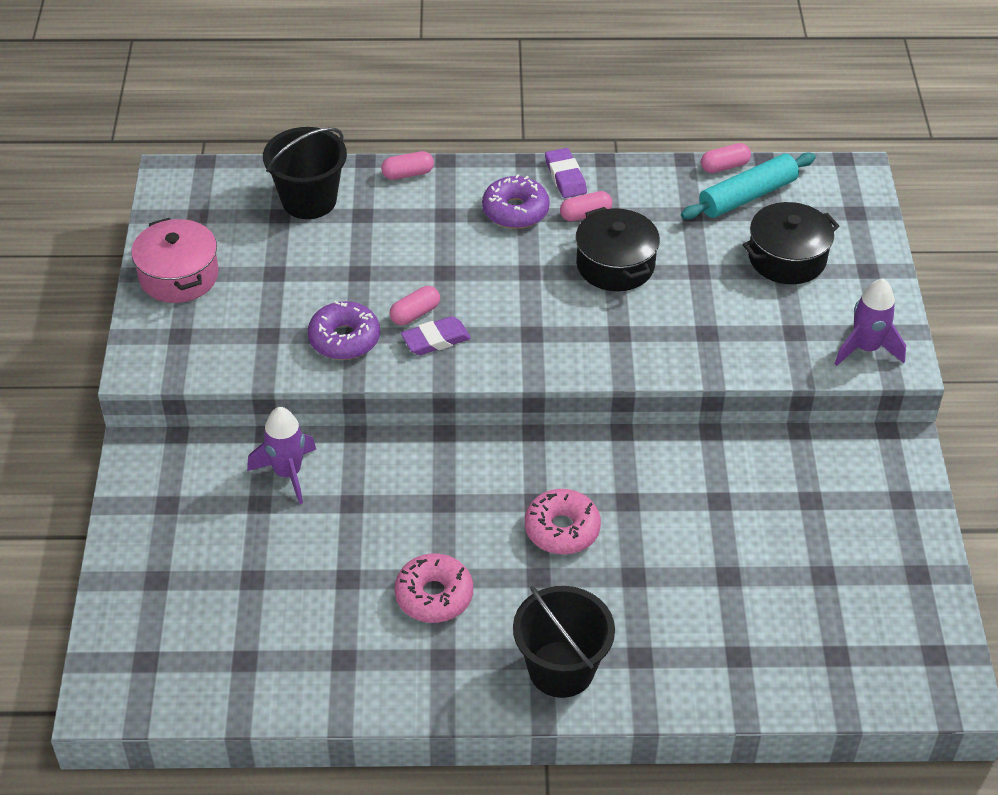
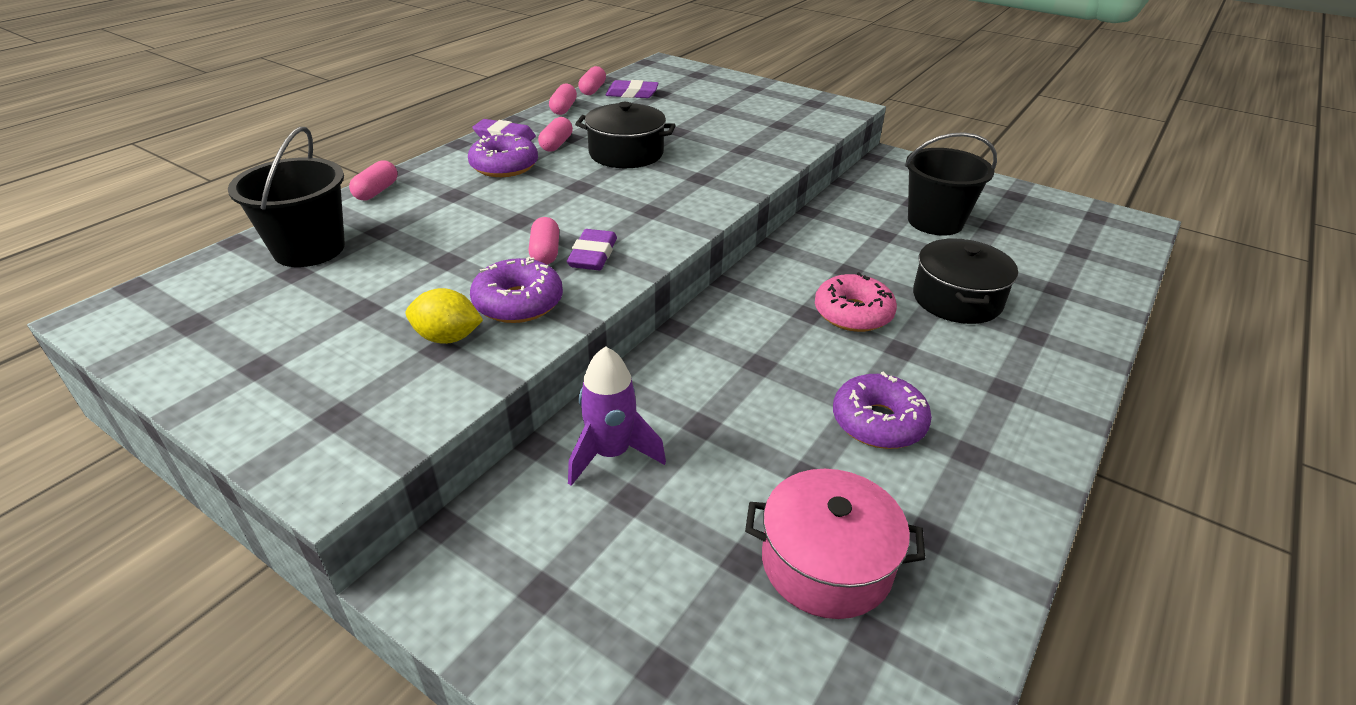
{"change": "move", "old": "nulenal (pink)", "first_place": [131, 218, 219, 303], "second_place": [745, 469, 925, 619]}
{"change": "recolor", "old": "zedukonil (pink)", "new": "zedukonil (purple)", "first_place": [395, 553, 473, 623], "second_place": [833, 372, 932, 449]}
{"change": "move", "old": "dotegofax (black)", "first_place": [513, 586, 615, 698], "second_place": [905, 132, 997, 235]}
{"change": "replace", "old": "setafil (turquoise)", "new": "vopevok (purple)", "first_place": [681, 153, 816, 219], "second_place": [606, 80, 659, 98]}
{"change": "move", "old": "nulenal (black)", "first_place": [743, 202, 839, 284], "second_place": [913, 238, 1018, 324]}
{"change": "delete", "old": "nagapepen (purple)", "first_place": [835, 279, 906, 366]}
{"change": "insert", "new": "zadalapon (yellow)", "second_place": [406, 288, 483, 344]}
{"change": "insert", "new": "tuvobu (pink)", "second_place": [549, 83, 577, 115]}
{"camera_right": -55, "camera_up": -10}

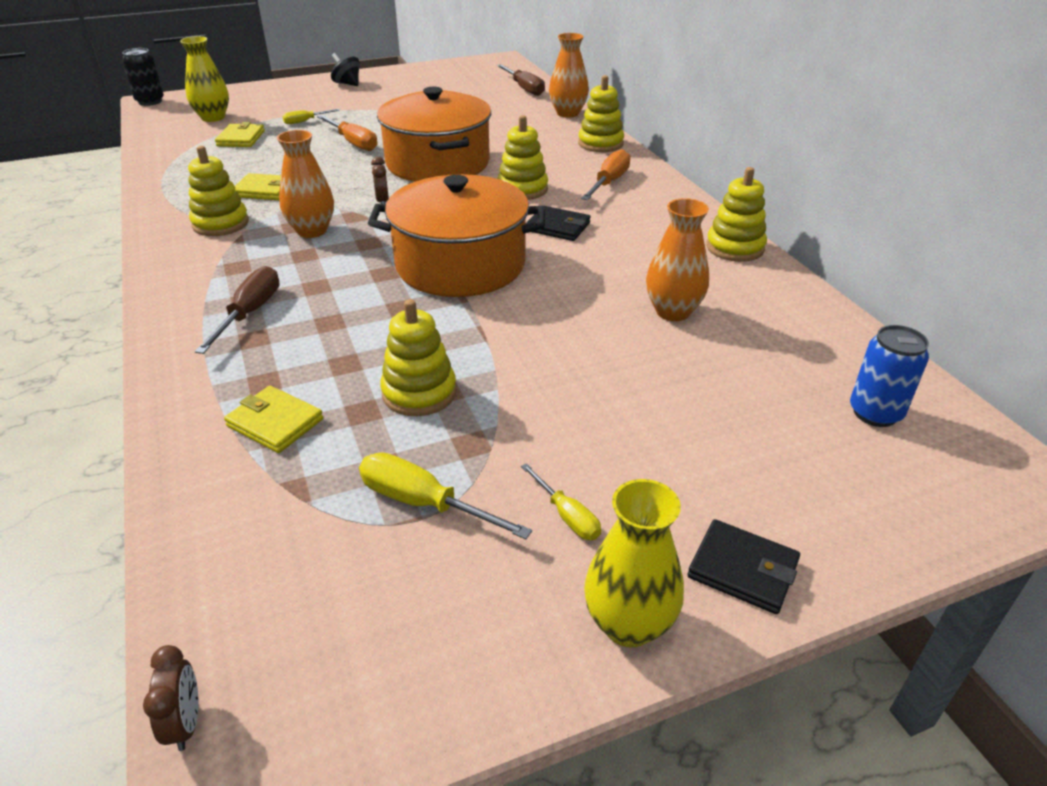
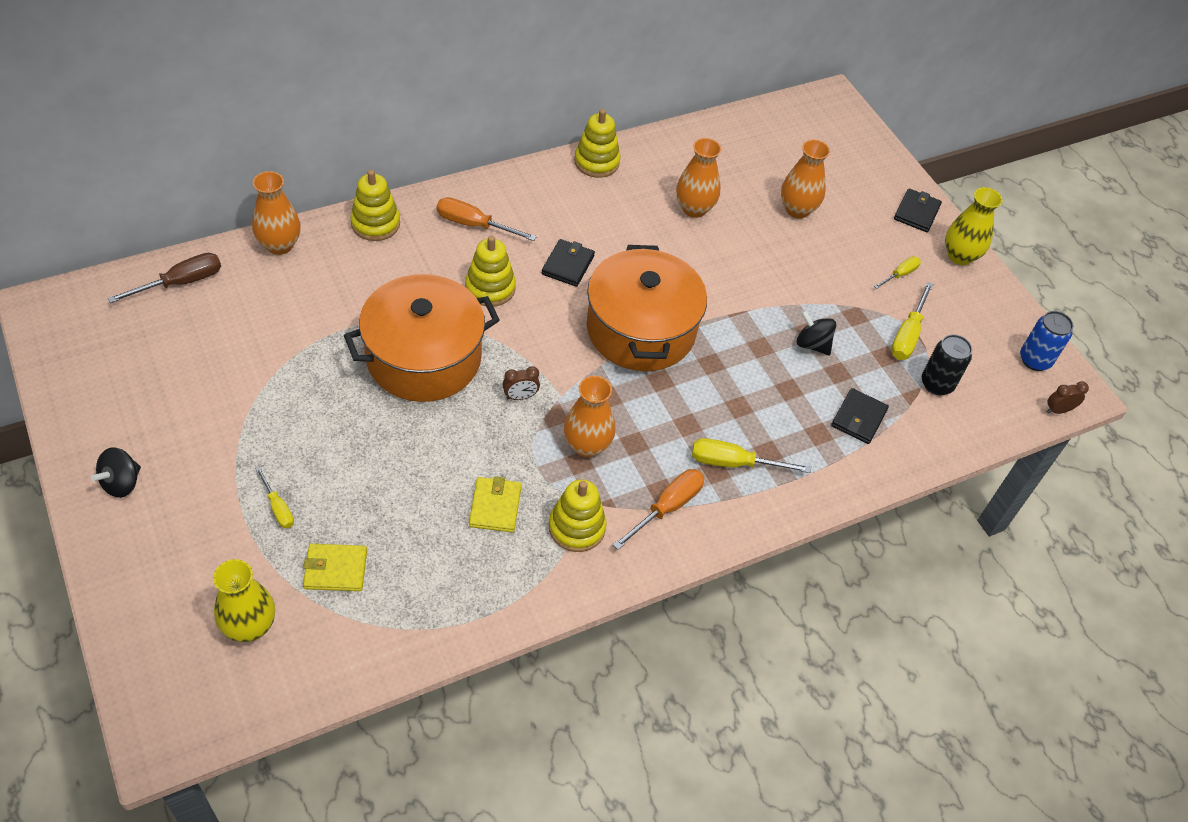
{"change": "move", "old": "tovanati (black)", "first_place": [122, 48, 164, 106], "second_place": [922, 334, 972, 395]}
{"change": "recolor", "old": "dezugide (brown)", "new": "dezugide (yellow)", "first_place": [195, 266, 279, 354], "second_place": [692, 438, 811, 473]}
{"change": "recolor", "old": "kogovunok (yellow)", "new": "kogovunok (black)", "first_place": [224, 386, 323, 453], "second_place": [831, 388, 889, 444]}
{"change": "move", "old": "dezugide (orange)", "first_place": [317, 115, 377, 151], "second_place": [613, 469, 705, 550]}
{"change": "replace", "old": "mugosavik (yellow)", "new": "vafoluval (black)", "first_place": [380, 299, 457, 416], "second_place": [796, 310, 836, 355]}
{"change": "move", "old": "tovanati (blue)", "first_place": [850, 325, 929, 427], "second_place": [1020, 311, 1073, 371]}
{"change": "insert", "new": "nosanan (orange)", "second_place": [781, 140, 830, 218]}
{"camera_right": -100, "camera_up": 15}

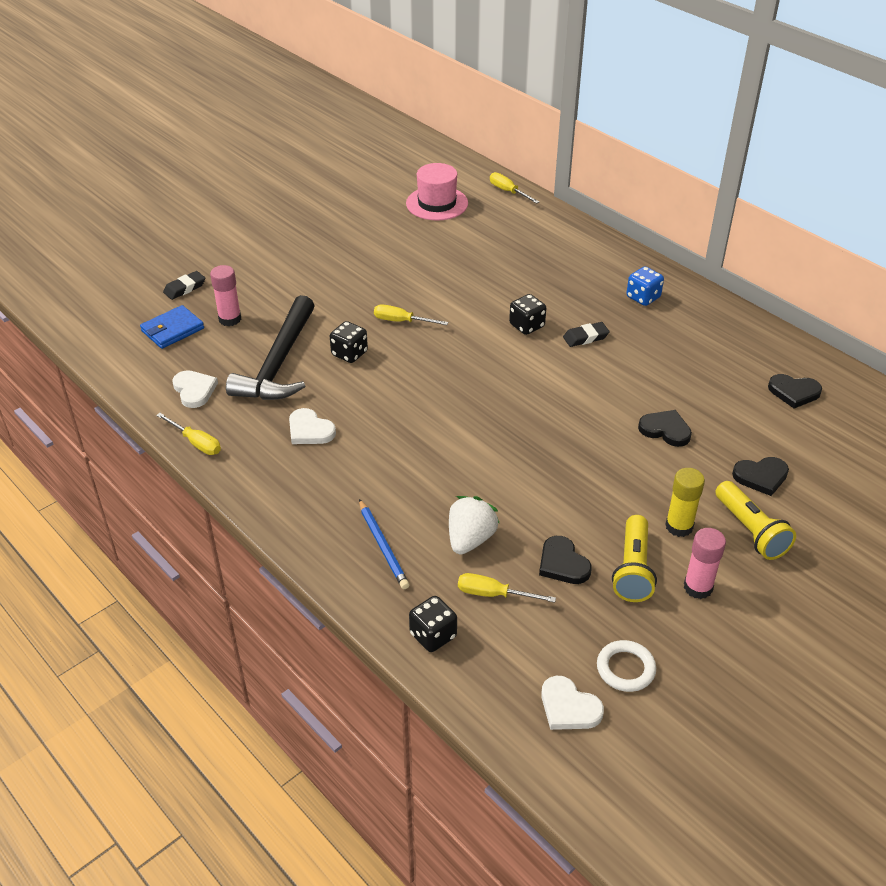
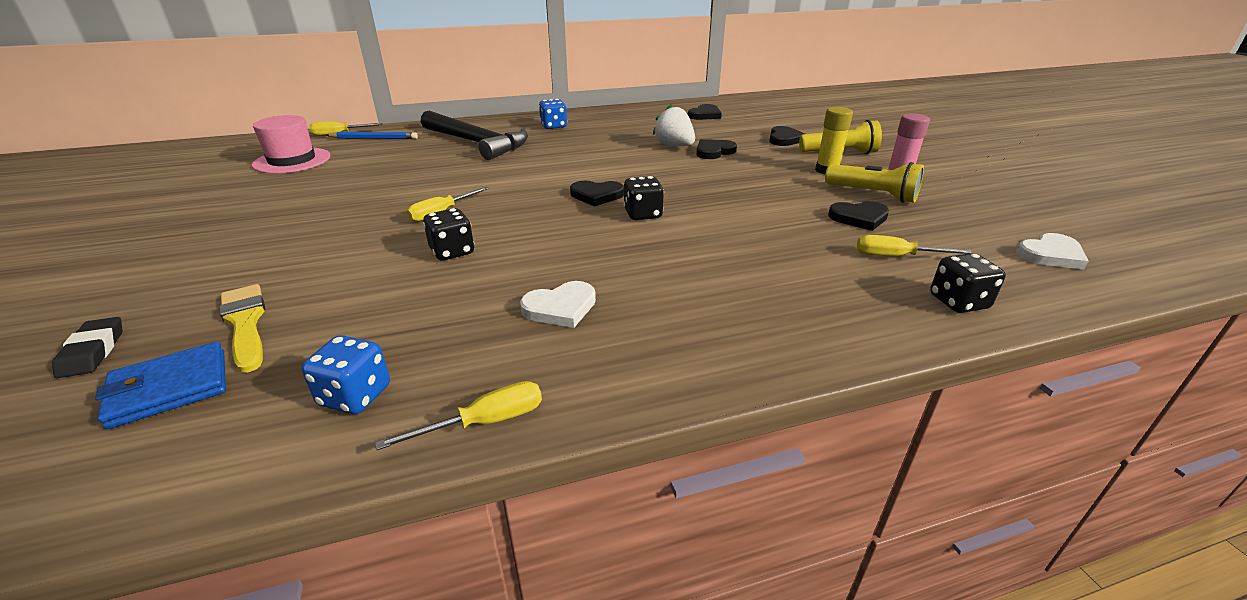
{"change": "rotate", "old": "kogovunok (blue)", "first_place": [140, 305, 204, 349], "second_place": [95, 342, 226, 429], "degrees": 75}
{"change": "replace", "old": "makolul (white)", "new": "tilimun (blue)", "first_place": [172, 370, 218, 408], "second_place": [301, 335, 390, 414]}
{"change": "replace", "old": "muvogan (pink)", "new": "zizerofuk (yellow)", "first_place": [210, 265, 241, 326], "second_place": [219, 284, 265, 373]}
{"change": "move", "old": "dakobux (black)", "first_place": [226, 295, 315, 400], "second_place": [421, 111, 528, 160]}
{"change": "move", "old": "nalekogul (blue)", "first_place": [359, 499, 409, 589], "second_place": [326, 132, 418, 139]}
{"change": "move", "old": "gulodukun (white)", "first_place": [449, 496, 499, 555], "second_place": [652, 105, 695, 146]}
{"change": "rotate", "old": "dezugide (yellow)", "first_place": [458, 573, 556, 603], "second_place": [857, 235, 972, 256], "degrees": 60}
{"change": "move", "old": "tilimun (black)", "first_place": [509, 294, 546, 335], "second_place": [624, 176, 664, 220]}
{"change": "delete", "old": "vopevok (black)", "first_place": [563, 322, 610, 347]}
{"change": "delete", "old": "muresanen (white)", "first_place": [597, 640, 656, 692]}
{"change": "insert", "new": "makolul (black)", "second_place": [570, 181, 624, 207]}
{"camera_right": -65, "camera_up": -10}

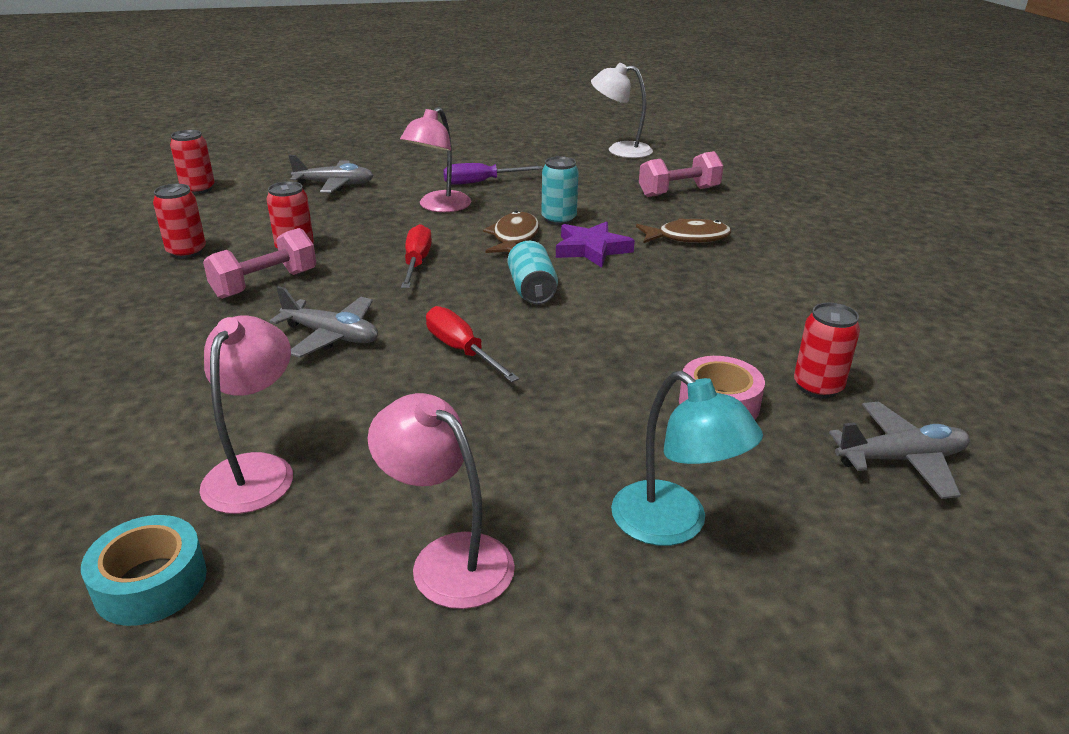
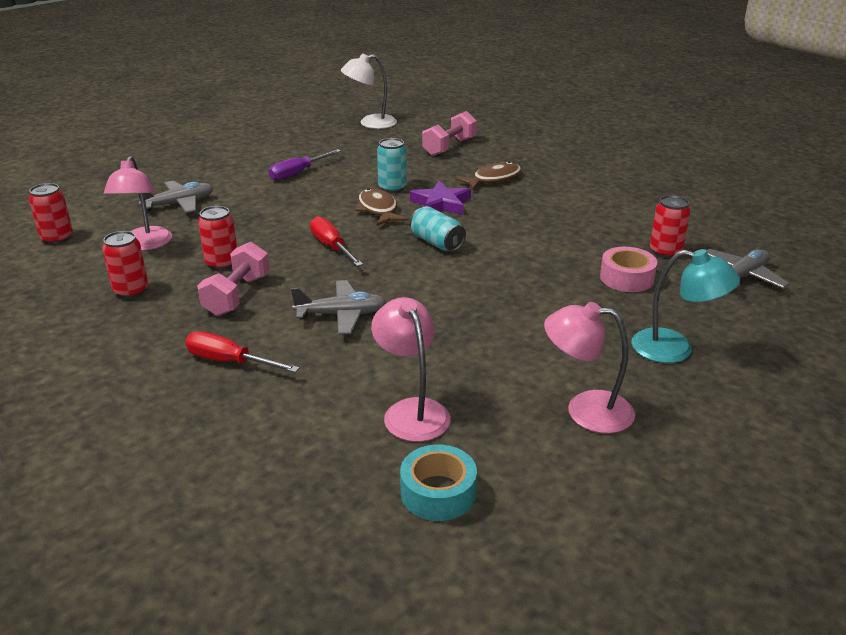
{"change": "move", "old": "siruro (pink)", "first_place": [400, 107, 471, 212], "second_place": [104, 156, 172, 251]}
{"change": "move", "old": "dezugide (red)", "first_place": [426, 306, 519, 382], "second_place": [185, 331, 299, 373]}
{"camera_right": -30, "camera_up": 0}

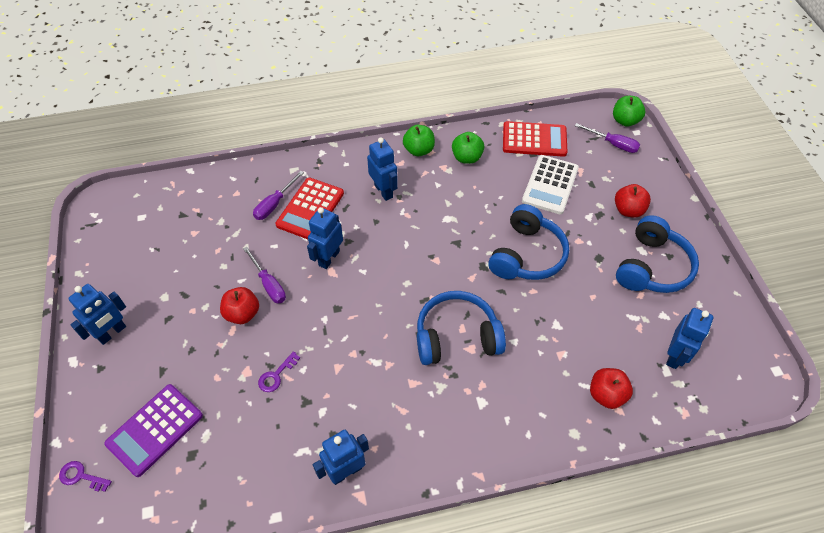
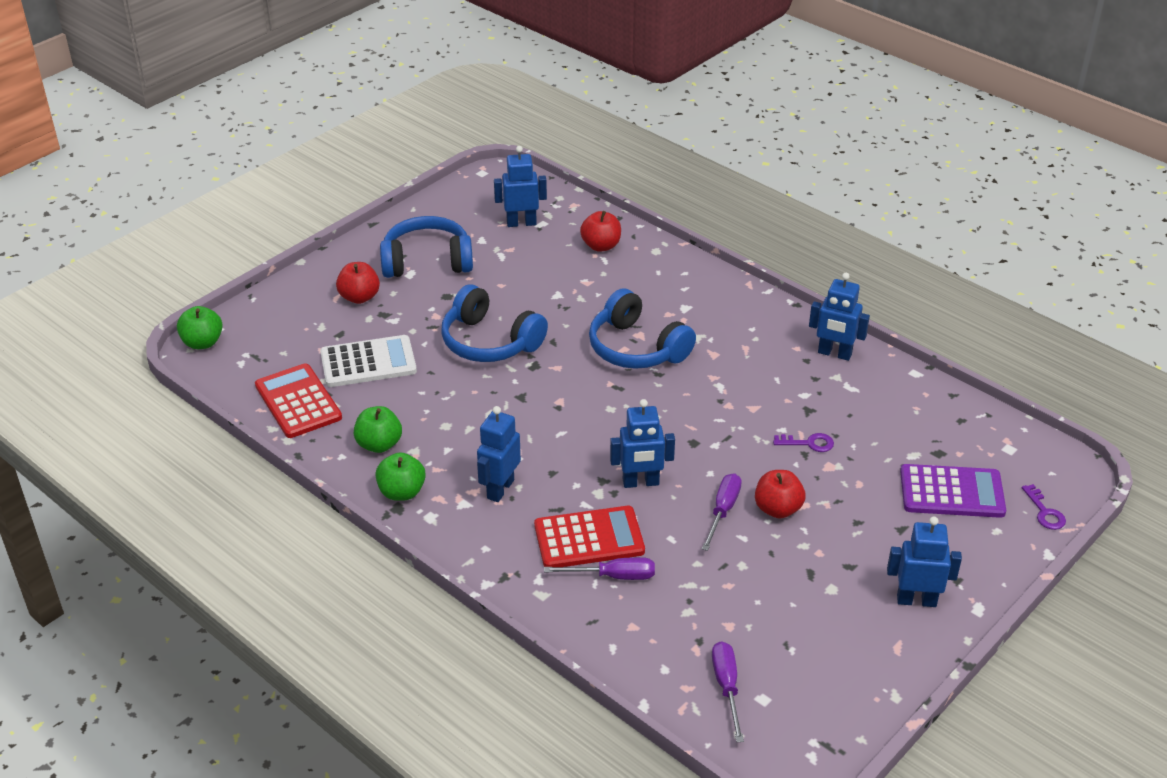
{"change": "rotate", "old": "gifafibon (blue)", "first_place": [488, 204, 569, 280], "second_place": [441, 284, 548, 362], "degrees": -135}
{"change": "move", "old": "dezugide (purple)", "first_place": [575, 123, 640, 153], "second_place": [712, 641, 744, 742]}
{"camera_right": -125, "camera_up": -15}

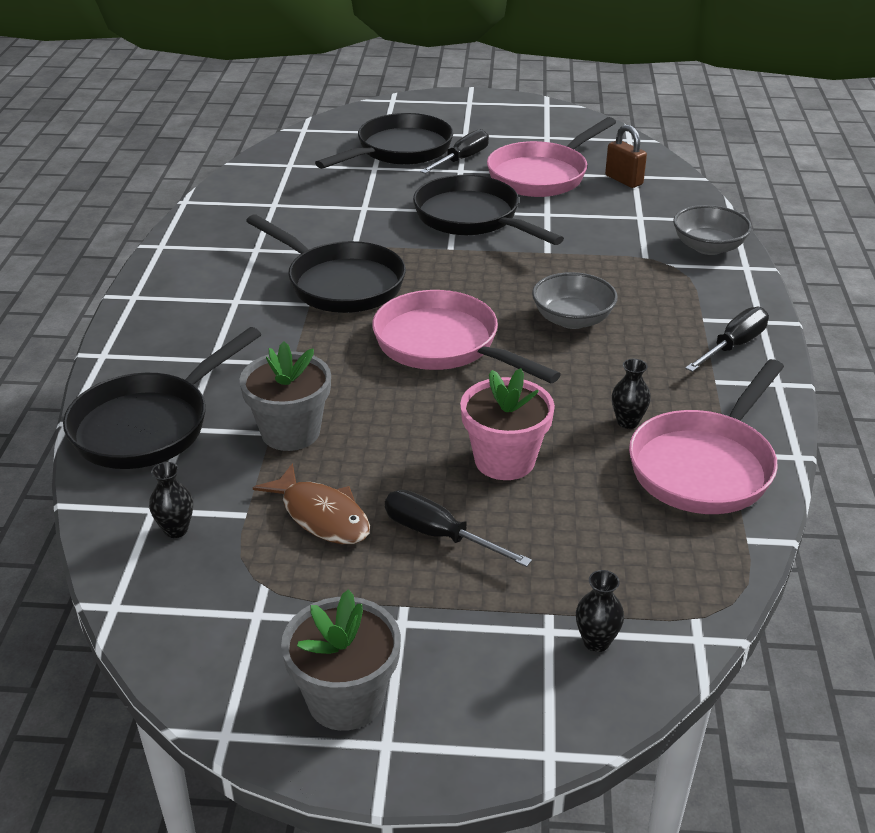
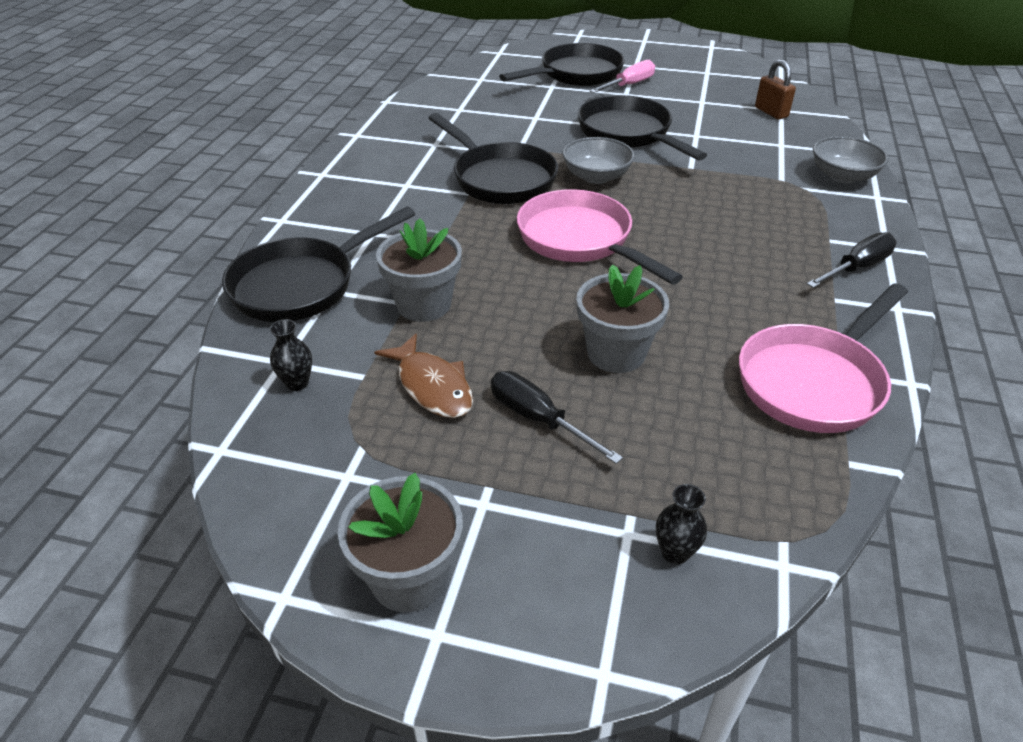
{"change": "recolor", "old": "dezugide (black)", "new": "dezugide (pink)", "first_place": [420, 129, 489, 174], "second_place": [590, 60, 655, 93]}
{"change": "recolor", "old": "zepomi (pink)", "new": "zepomi (grey)", "first_place": [460, 368, 555, 480], "second_place": [577, 264, 669, 373]}
{"change": "delete", "old": "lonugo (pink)", "first_place": [487, 117, 616, 197]}
{"change": "move", "old": "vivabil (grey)", "first_place": [532, 272, 618, 329], "second_place": [562, 137, 635, 184]}
{"change": "delete", "old": "nosanan (black)", "first_place": [612, 359, 651, 429]}
{"camera_right": 10, "camera_up": 5}

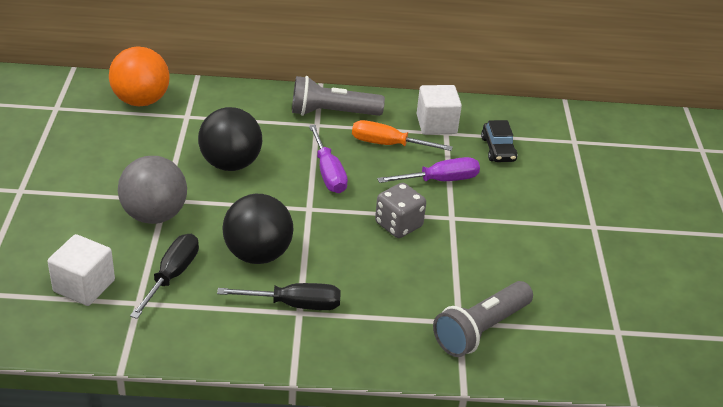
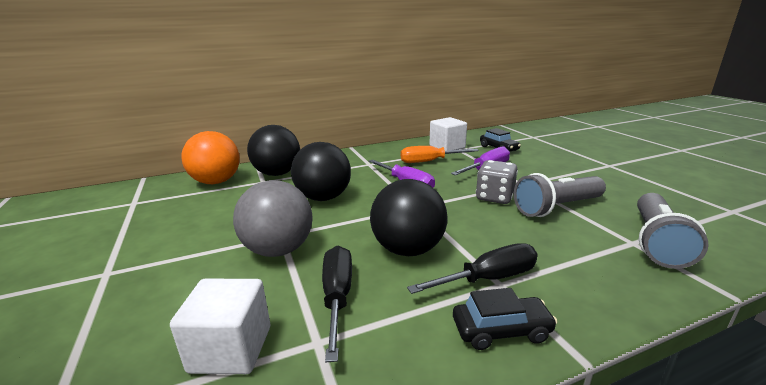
{"change": "move", "old": "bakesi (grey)", "first_place": [292, 76, 385, 116], "second_place": [514, 173, 606, 217]}
{"change": "insert", "new": "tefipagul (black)", "second_place": [247, 125, 300, 176]}
{"change": "insert", "new": "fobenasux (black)", "second_place": [453, 288, 557, 350]}
{"camera_right": -20, "camera_up": -15}

